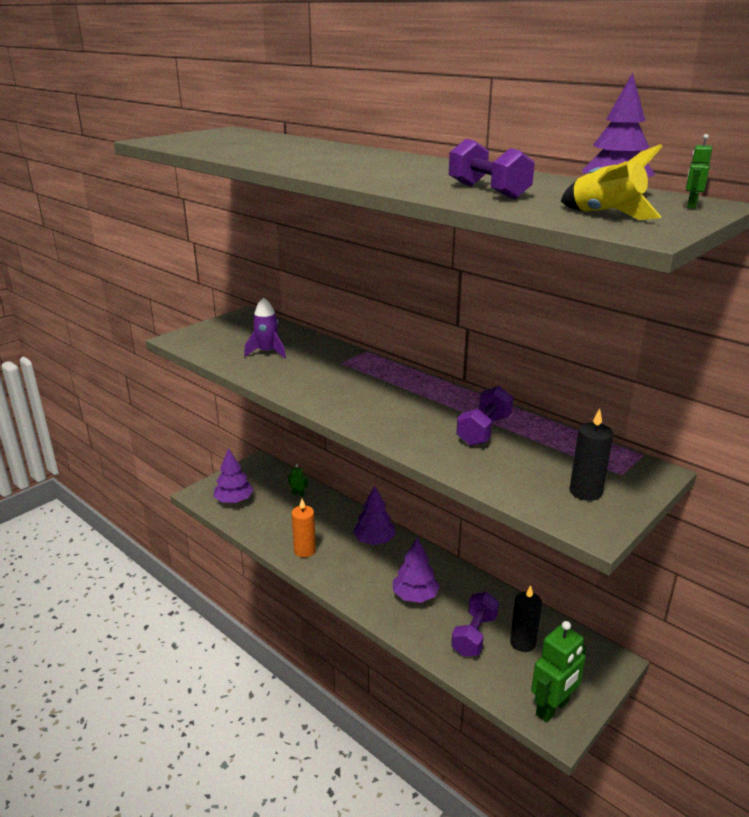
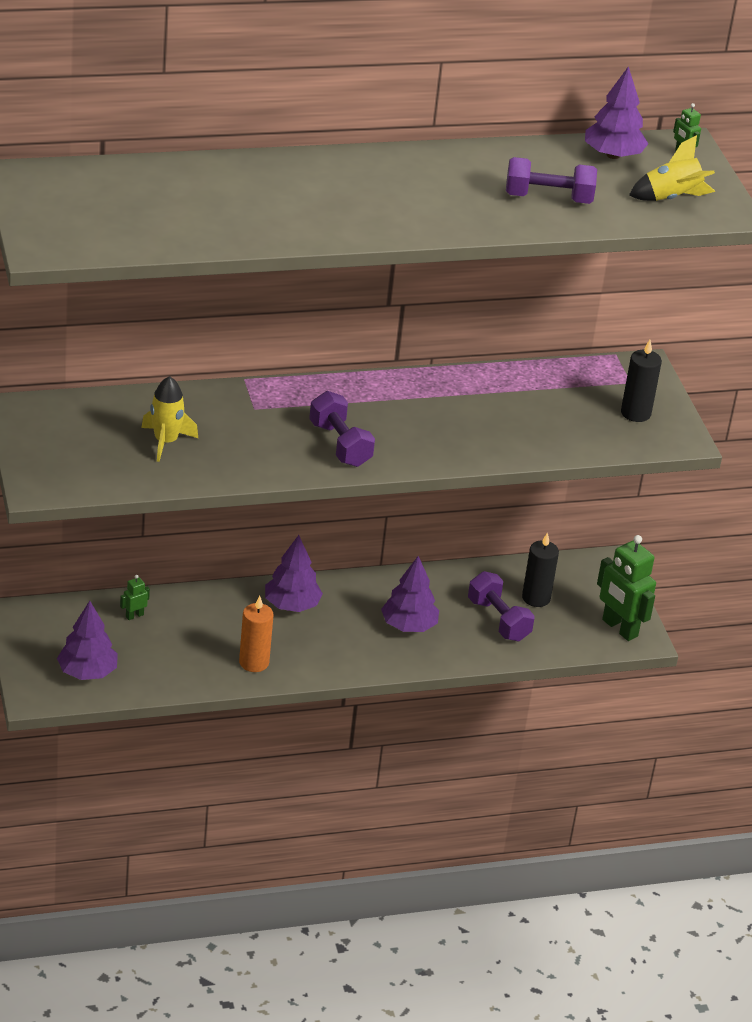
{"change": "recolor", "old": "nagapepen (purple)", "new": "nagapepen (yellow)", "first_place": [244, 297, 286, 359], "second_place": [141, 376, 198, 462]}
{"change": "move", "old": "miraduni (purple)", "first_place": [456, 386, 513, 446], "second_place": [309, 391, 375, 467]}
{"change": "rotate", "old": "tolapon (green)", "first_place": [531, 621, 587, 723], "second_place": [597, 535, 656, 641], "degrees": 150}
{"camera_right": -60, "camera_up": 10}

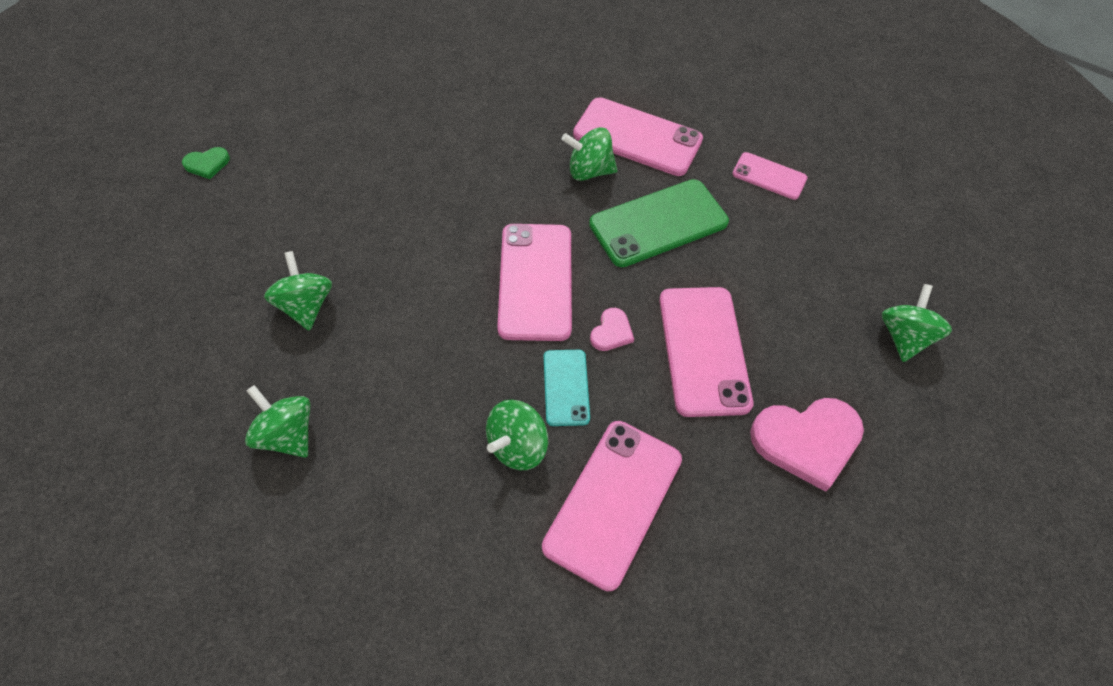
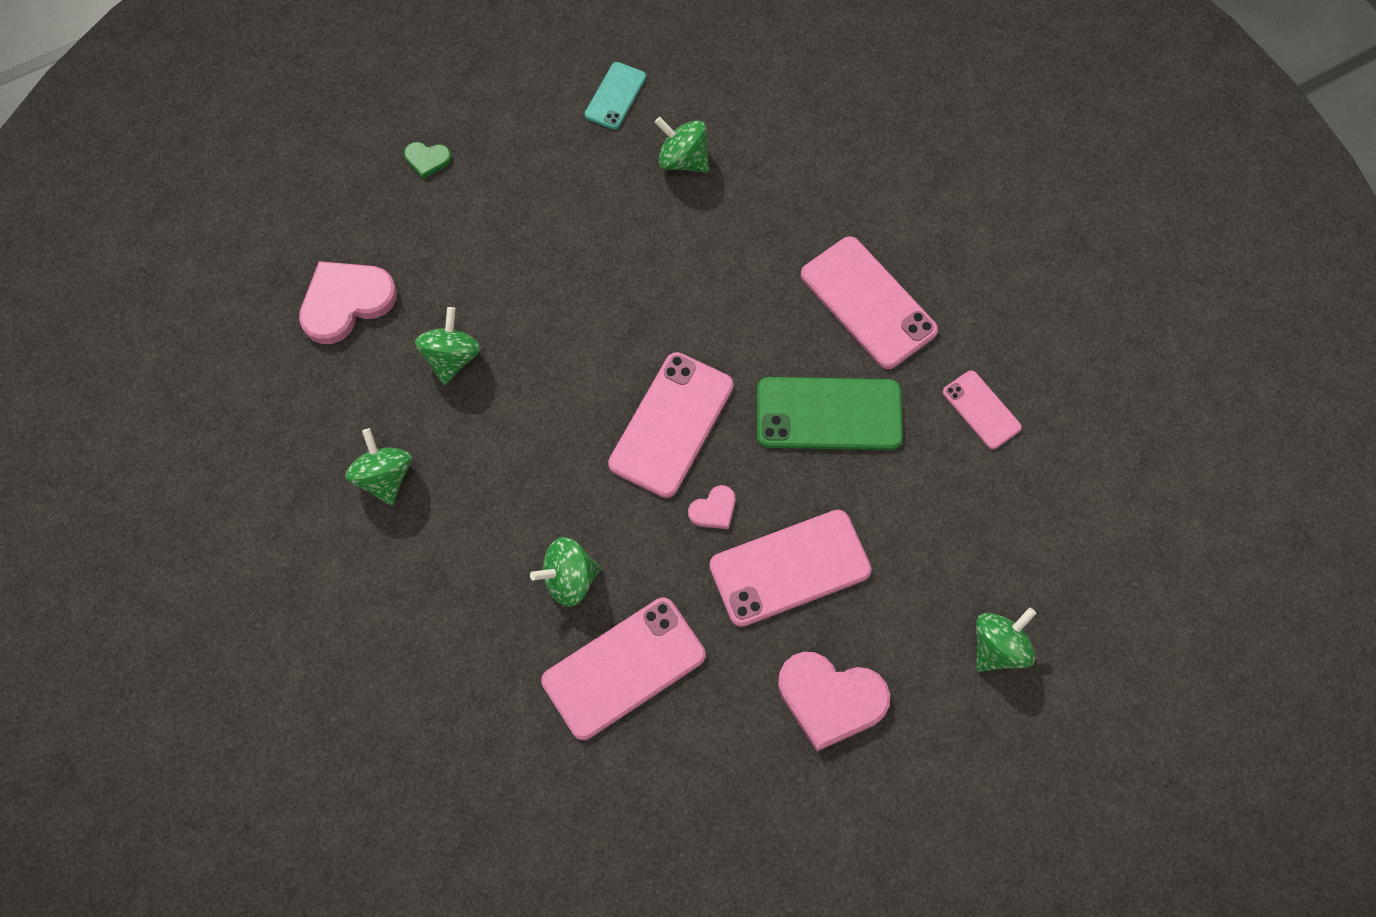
{"change": "move", "old": "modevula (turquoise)", "first_place": [544, 350, 590, 426], "second_place": [584, 62, 646, 129]}
{"change": "move", "old": "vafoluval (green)", "first_place": [562, 127, 618, 181], "second_place": [655, 117, 709, 173]}
{"change": "rotate", "old": "modevula (pink)", "first_place": [659, 287, 753, 417], "second_place": [709, 510, 872, 627], "degrees": 45}
{"change": "insert", "new": "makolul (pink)", "second_place": [299, 261, 397, 344]}
{"camera_right": 30, "camera_up": 10}

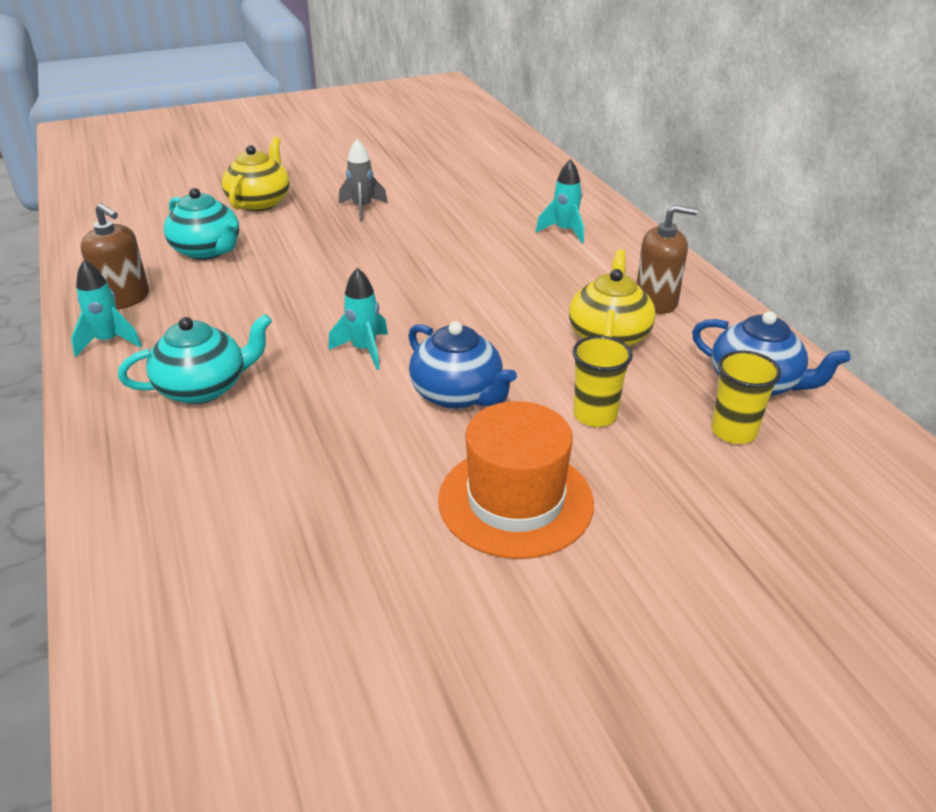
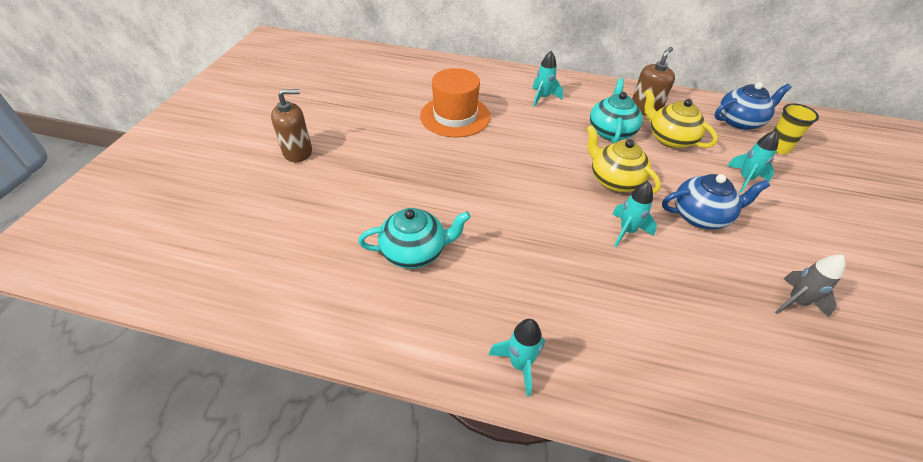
{"change": "move", "old": "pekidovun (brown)", "first_place": [81, 203, 149, 310], "second_place": [271, 89, 312, 162]}
{"change": "move", "old": "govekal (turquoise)", "first_place": [118, 314, 272, 404], "second_place": [590, 78, 643, 144]}
{"change": "move", "old": "govekal (yellow)", "first_place": [222, 137, 290, 211], "second_place": [586, 125, 661, 194]}
{"change": "move", "old": "nagapepen (grey)", "first_place": [339, 139, 388, 221], "second_place": [775, 255, 846, 318]}
{"change": "move", "old": "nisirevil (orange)", "first_place": [438, 401, 594, 559], "second_place": [420, 68, 491, 137]}
{"change": "replace", "old": "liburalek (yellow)", "new": "nagapepen (turquoise)", "first_place": [572, 336, 633, 427], "second_place": [727, 130, 779, 193]}
{"camera_right": -55, "camera_up": 10}

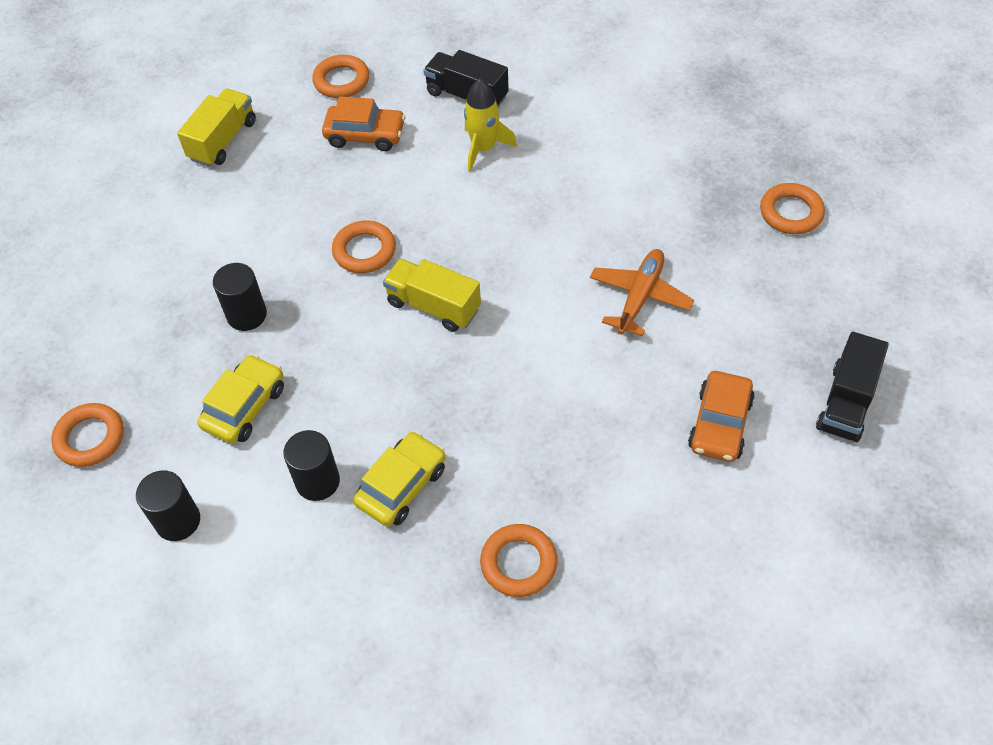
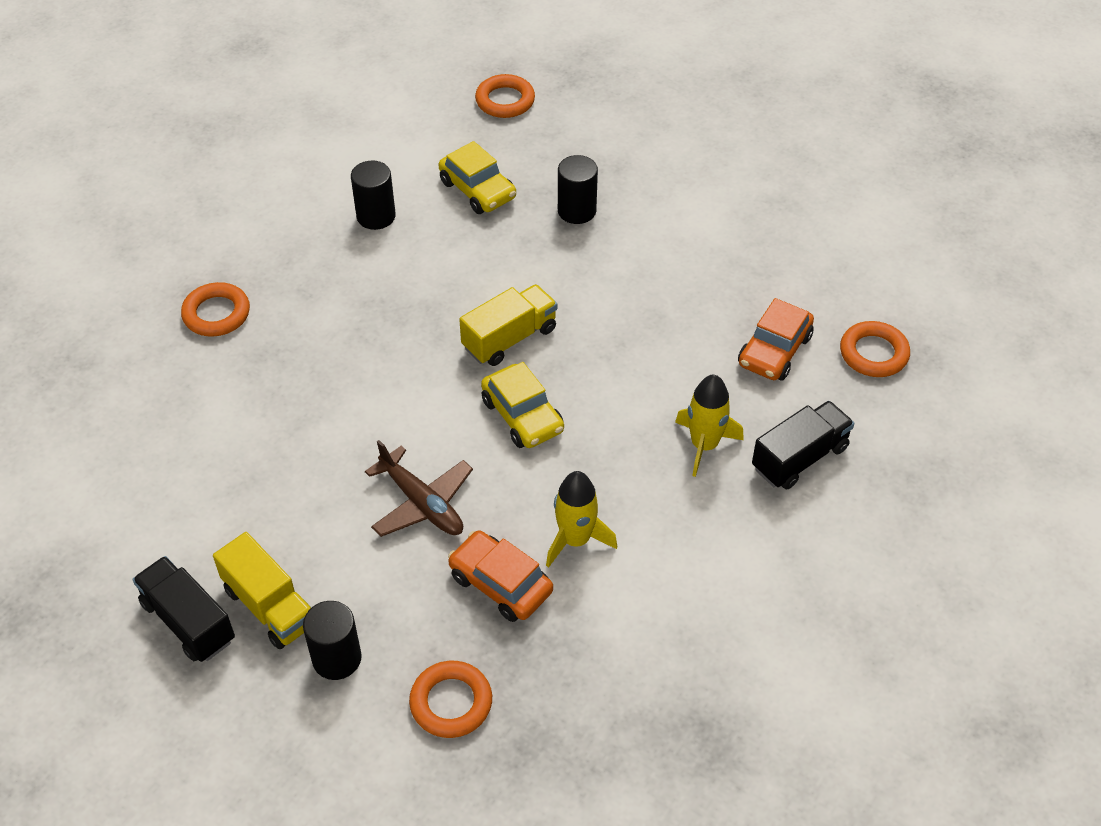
{"change": "move", "old": "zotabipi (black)", "first_place": [136, 470, 200, 541], "second_place": [303, 601, 362, 680]}
{"change": "move", "old": "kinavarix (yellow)", "first_place": [177, 88, 256, 167], "second_place": [213, 532, 312, 649]}
{"change": "delete", "old": "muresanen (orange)", "first_place": [332, 220, 396, 273]}
{"change": "move", "old": "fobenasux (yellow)", "first_place": [353, 431, 445, 527], "second_place": [481, 362, 564, 448]}
{"change": "recolor", "old": "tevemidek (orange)", "new": "tevemidek (brown)", "first_place": [590, 249, 694, 336], "second_place": [365, 440, 473, 537]}
{"change": "move", "old": "fobenasux (orange)", "first_place": [688, 371, 755, 462], "second_place": [448, 530, 553, 622]}
{"change": "insert", "new": "nagapepen (yellow)", "second_place": [546, 471, 617, 568]}
{"camera_right": 110, "camera_up": -5}

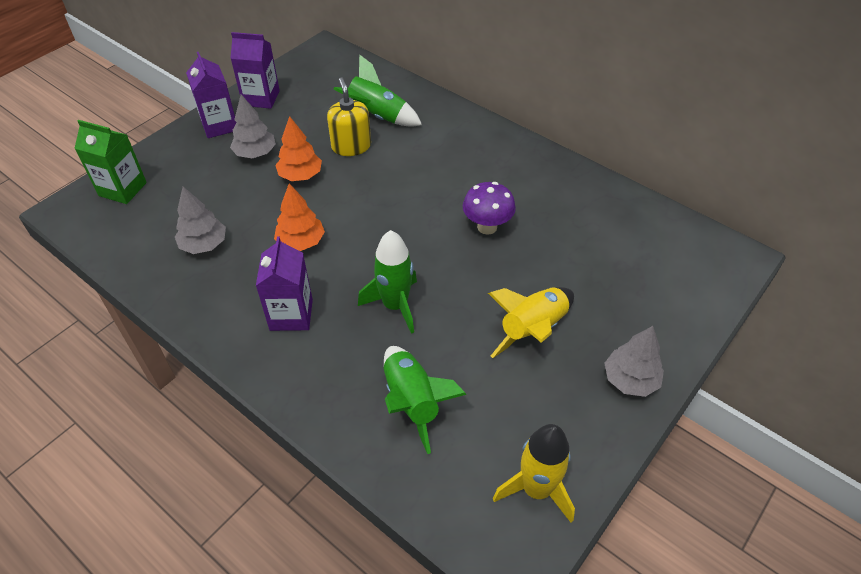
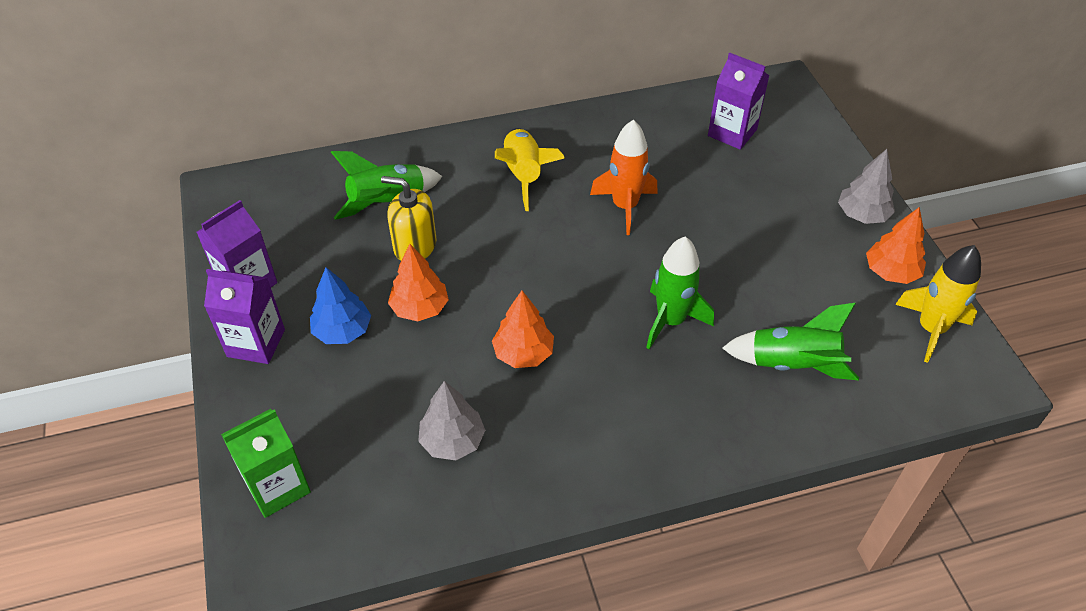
{"change": "recolor", "old": "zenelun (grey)", "new": "zenelun (blue)", "first_place": [230, 94, 276, 158], "second_place": [310, 267, 371, 344]}
{"change": "move", "old": "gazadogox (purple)", "first_place": [256, 236, 313, 331], "second_place": [708, 53, 769, 150]}
{"change": "replace", "old": "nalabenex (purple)", "new": "nagapepen (orange)", "first_place": [463, 182, 516, 235], "second_place": [590, 120, 658, 235]}
{"change": "move", "old": "nagapepen (yellow)", "first_place": [488, 287, 574, 358], "second_place": [495, 128, 565, 211]}
{"change": "insert", "new": "zenelun (orange)", "second_place": [866, 207, 926, 284]}
{"camera_right": -55, "camera_up": 0}

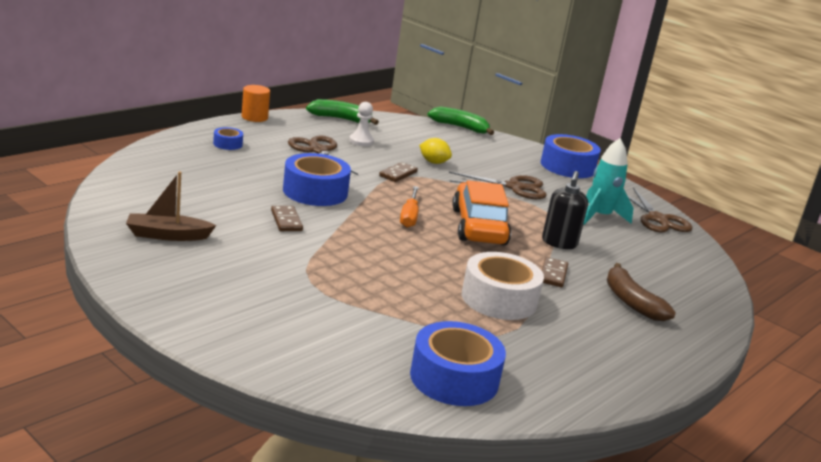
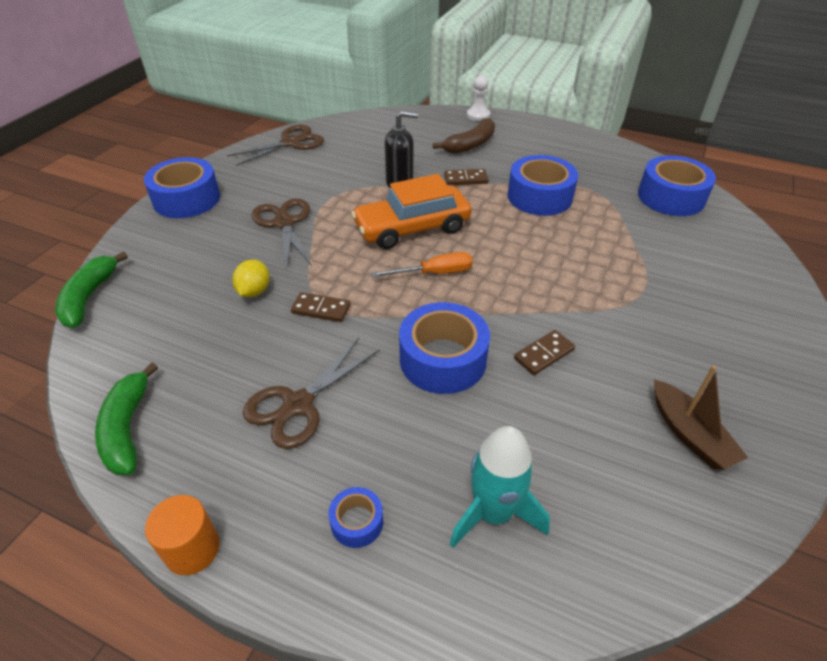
{"change": "move", "old": "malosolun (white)", "first_place": [349, 102, 374, 146], "second_place": [467, 75, 490, 121]}
{"change": "recolor", "old": "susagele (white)", "new": "susagele (blue)", "first_place": [462, 252, 544, 320], "second_place": [508, 155, 578, 216]}
{"change": "move", "old": "nagapepen (turquoise)", "first_place": [583, 138, 633, 225], "second_place": [450, 426, 550, 548]}
{"camera_right": -105, "camera_up": 20}

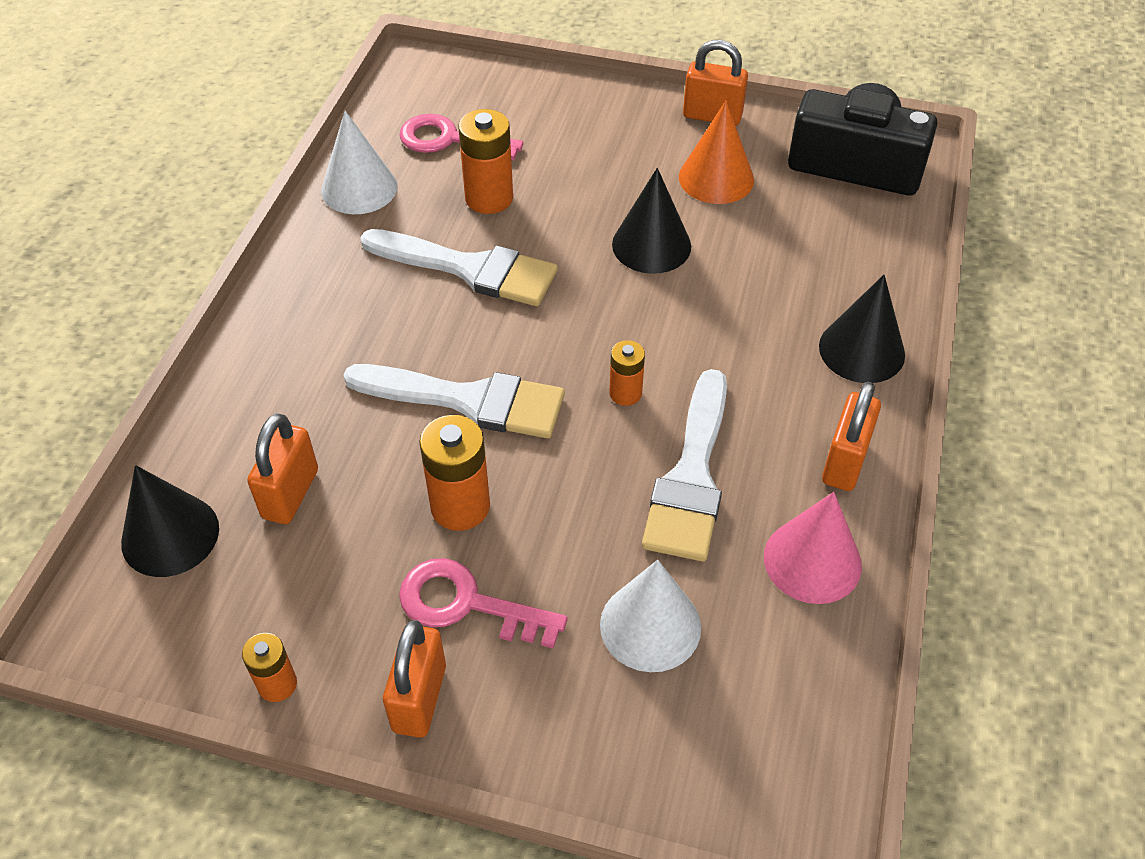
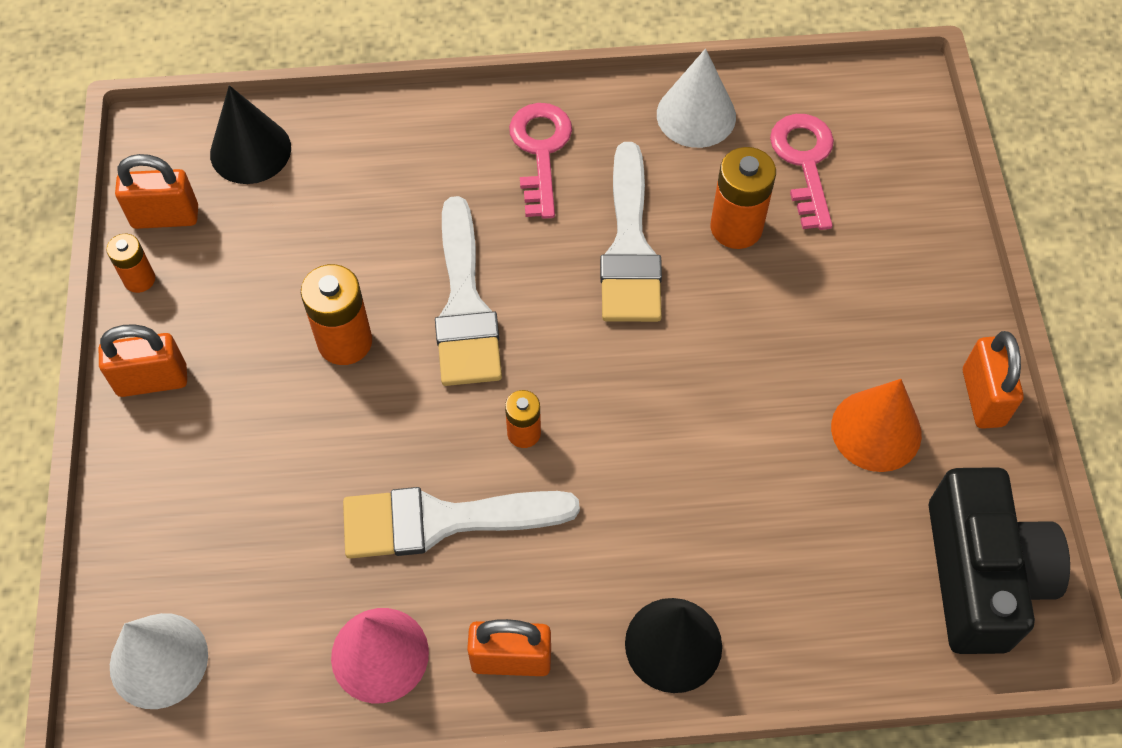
{"change": "move", "old": "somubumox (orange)", "first_place": [247, 413, 318, 524], "second_place": [115, 154, 198, 229]}
{"change": "move", "old": "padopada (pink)", "first_place": [399, 558, 567, 649], "second_place": [509, 103, 572, 219]}
{"change": "move", "old": "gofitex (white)", "first_place": [600, 560, 701, 672], "second_place": [110, 613, 208, 709]}
{"change": "delete", "old": "gofitex (black)", "first_place": [612, 168, 691, 274]}
{"camera_right": 70, "camera_up": 10}

